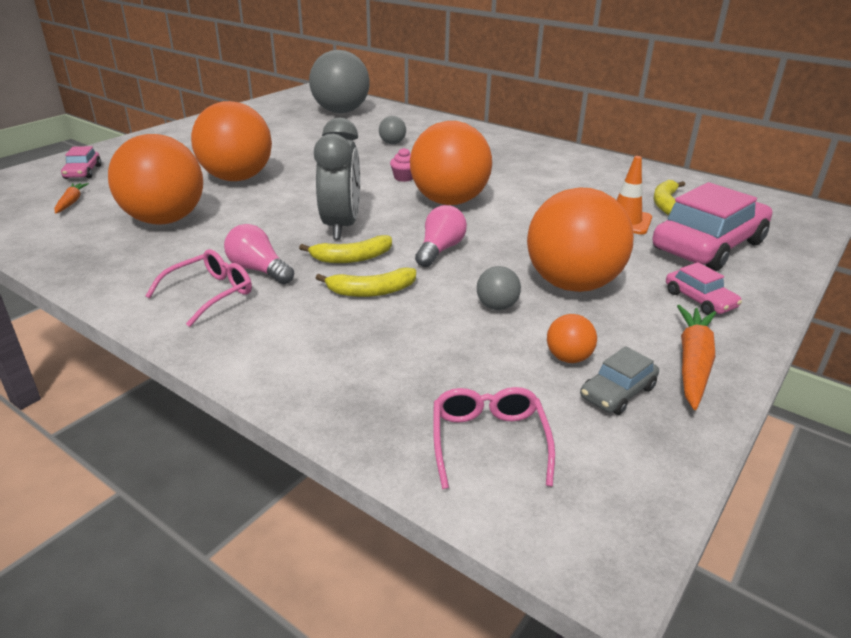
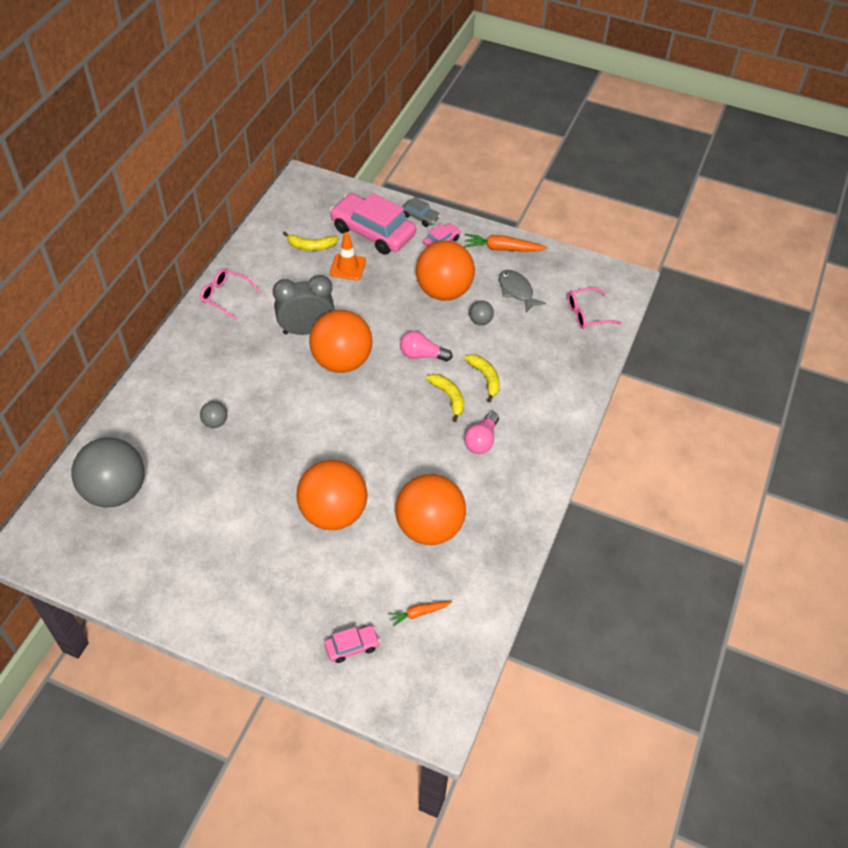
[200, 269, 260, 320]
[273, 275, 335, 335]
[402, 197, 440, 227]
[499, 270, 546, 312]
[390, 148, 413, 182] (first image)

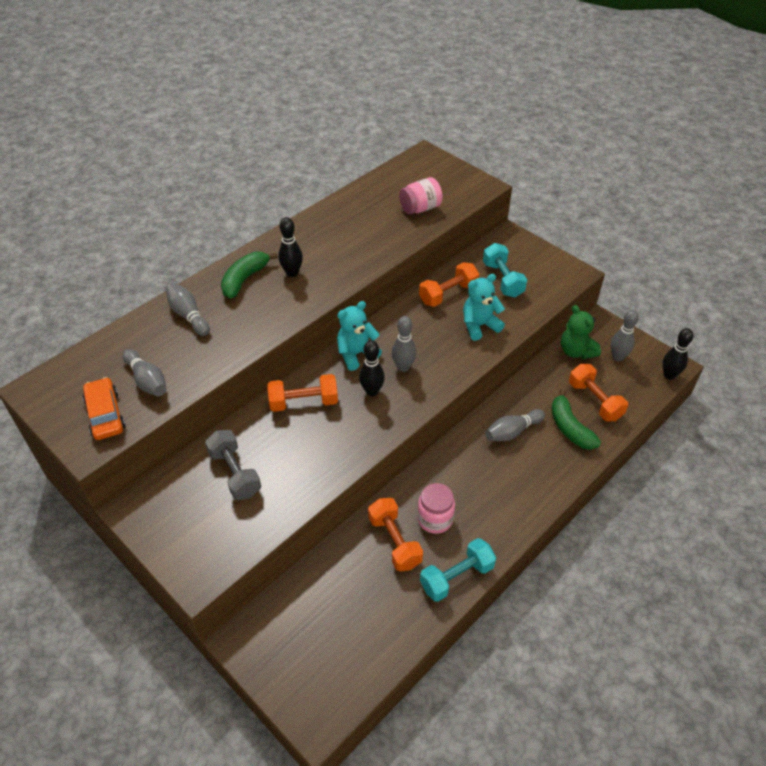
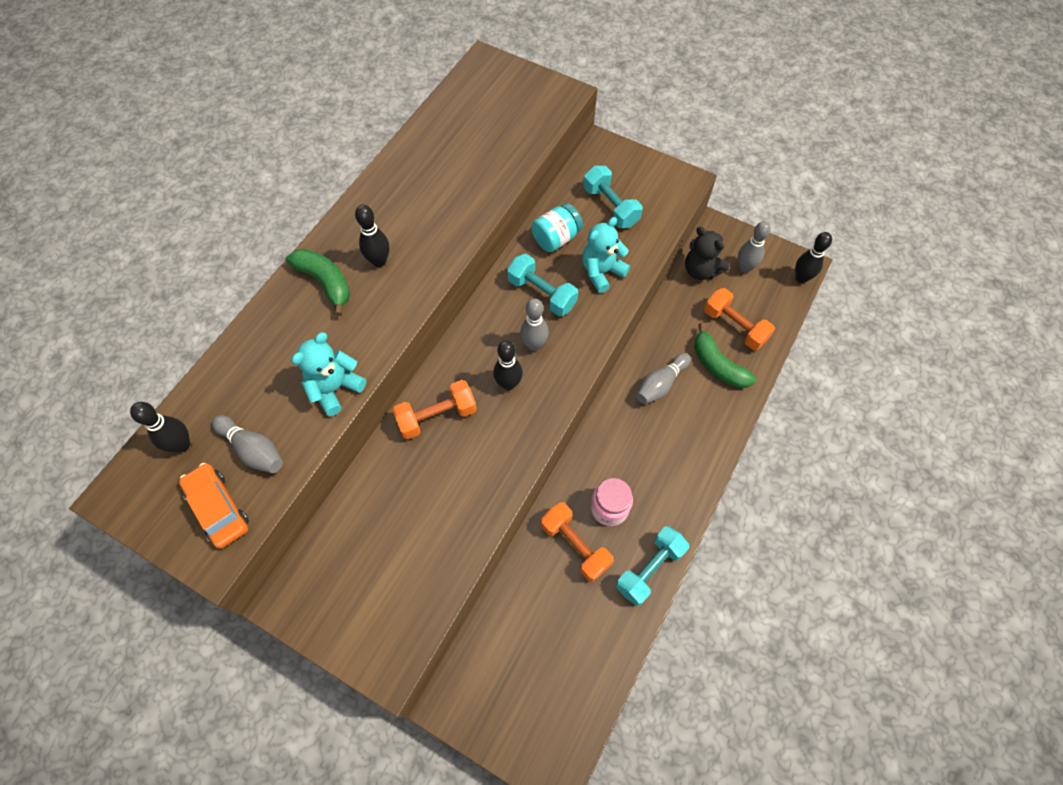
[130, 402, 190, 453]
[286, 249, 350, 316]
[291, 332, 366, 416]
[507, 254, 578, 316]
[531, 203, 583, 252]
[685, 227, 730, 280]
[166, 283, 210, 336] (first image)
[205, 430, 261, 500] (first image)
[399, 177, 443, 214] (first image)

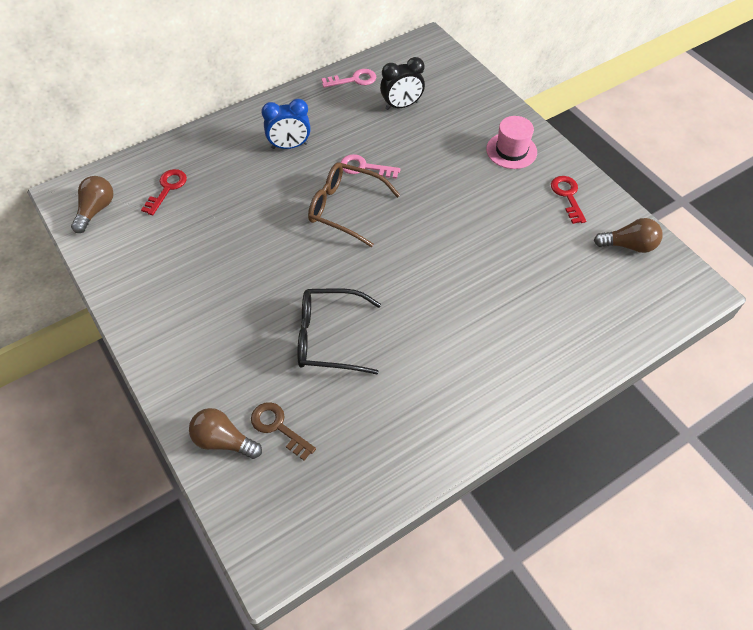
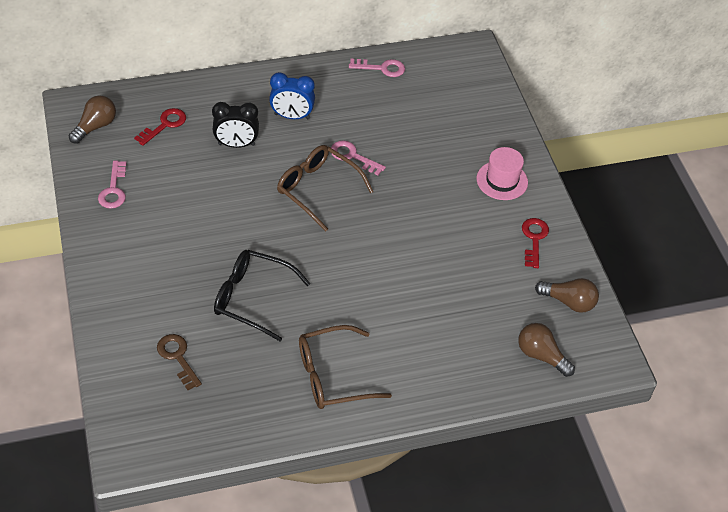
[98, 161, 127, 209]
[212, 102, 259, 148]
[299, 325, 392, 409]
[518, 323, 575, 377]

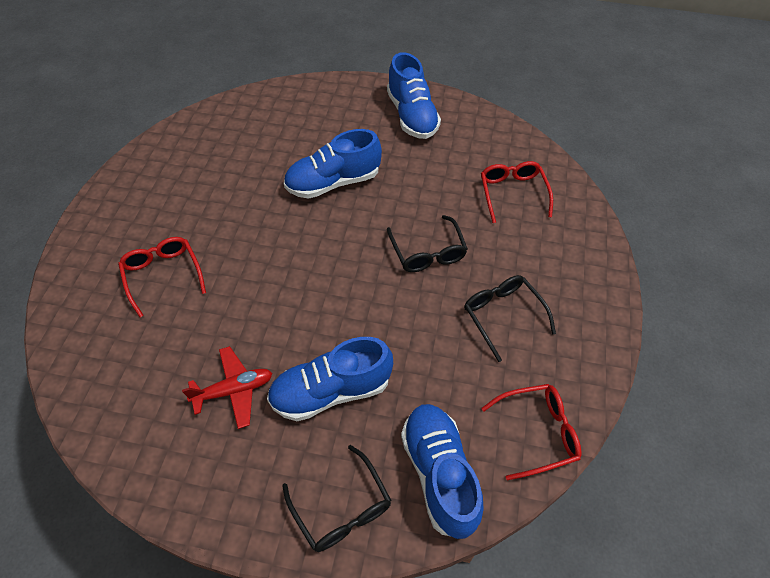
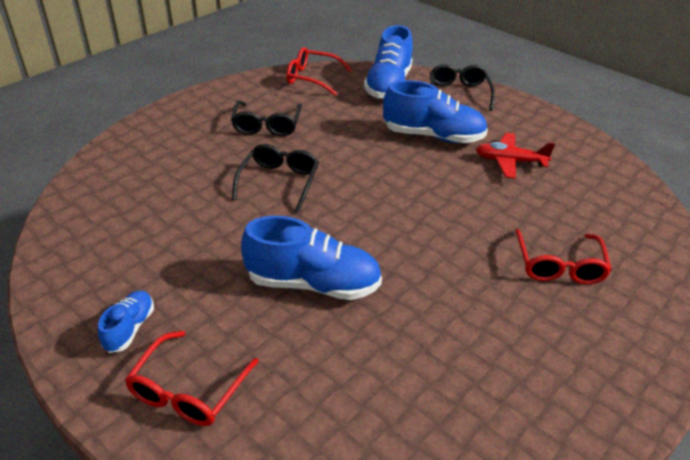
[98, 291, 154, 353]
[125, 331, 259, 426]

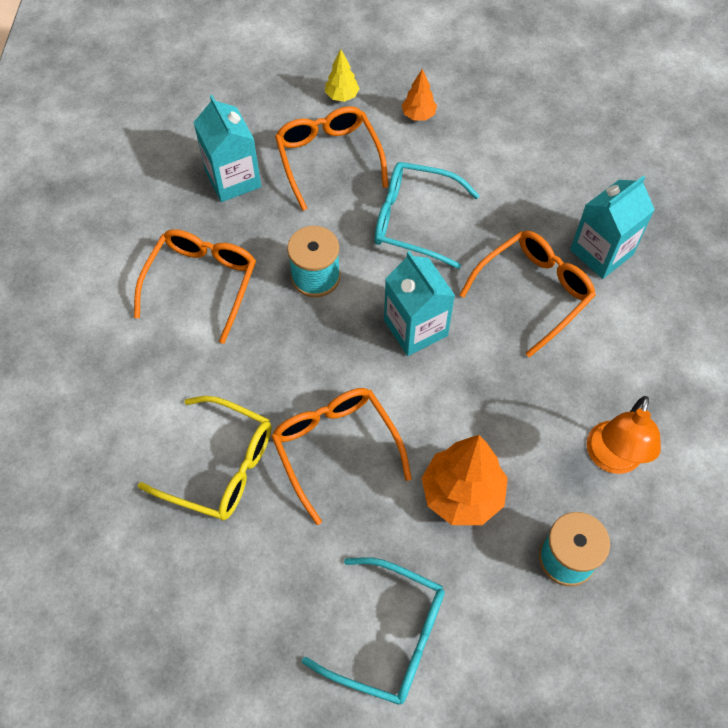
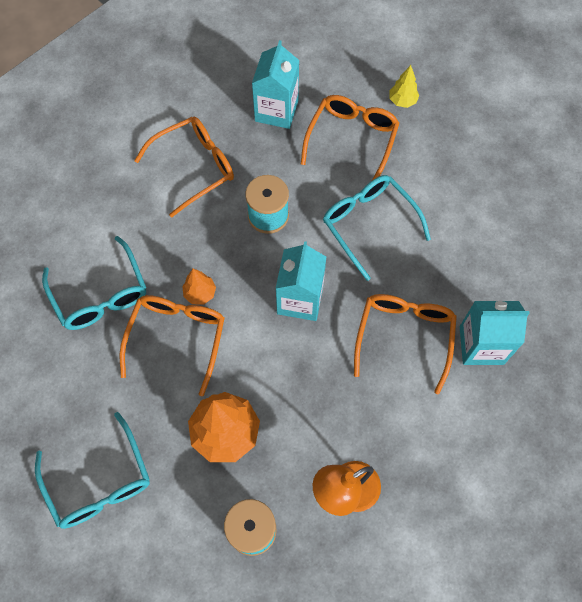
[42, 236, 146, 330]
[182, 269, 216, 305]
[354, 294, 457, 394]

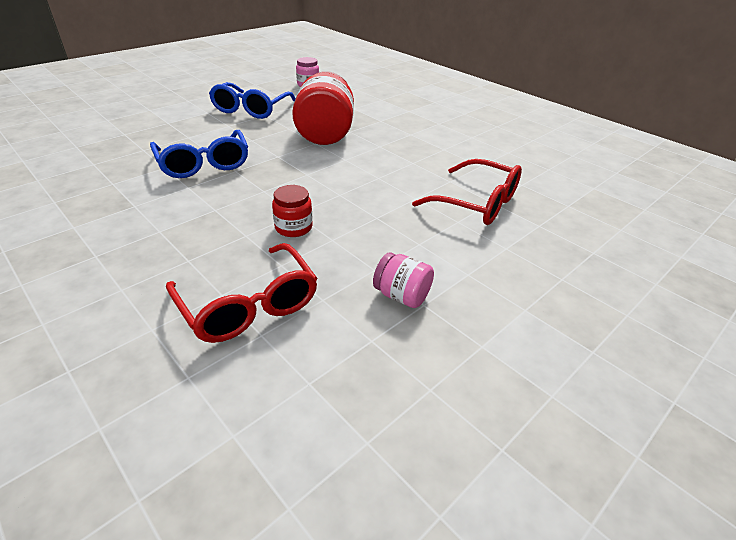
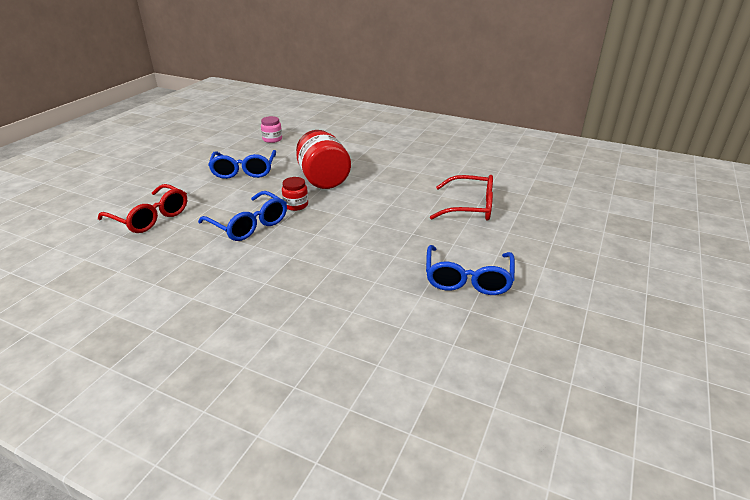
[98, 184, 187, 233]
[282, 177, 308, 211]
[426, 245, 515, 295]

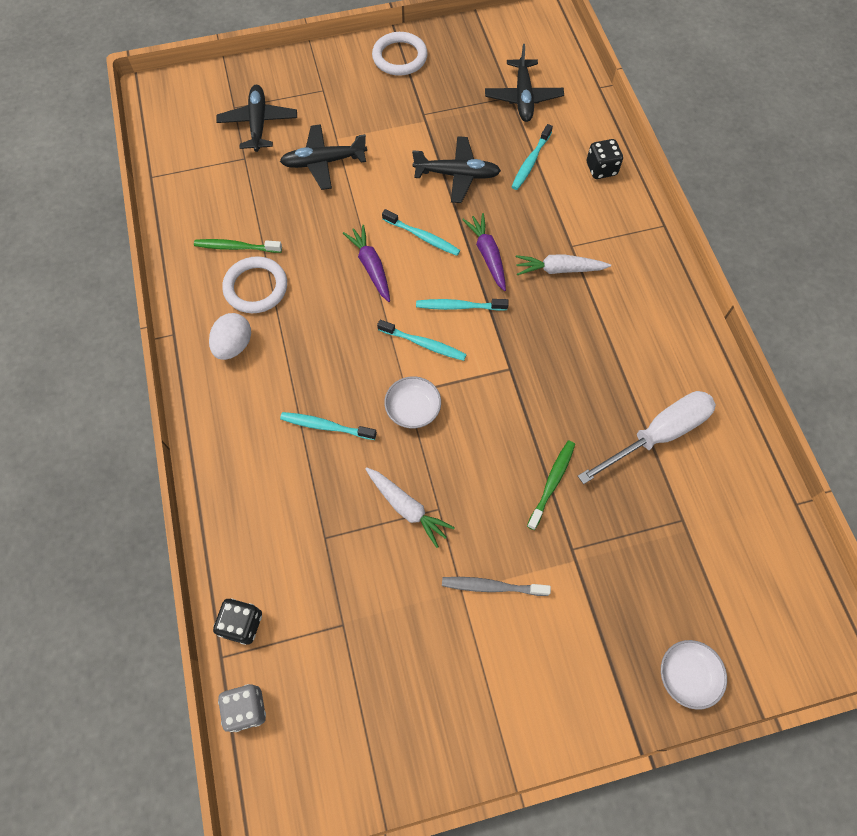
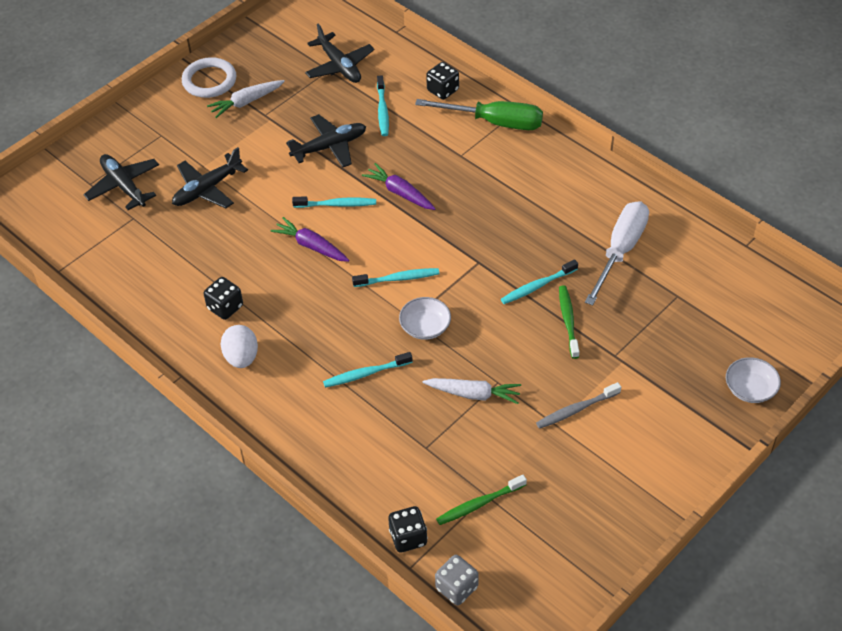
[204, 277, 243, 320]
[207, 80, 285, 118]
[415, 99, 543, 130]
[436, 475, 527, 525]
[501, 260, 578, 304]

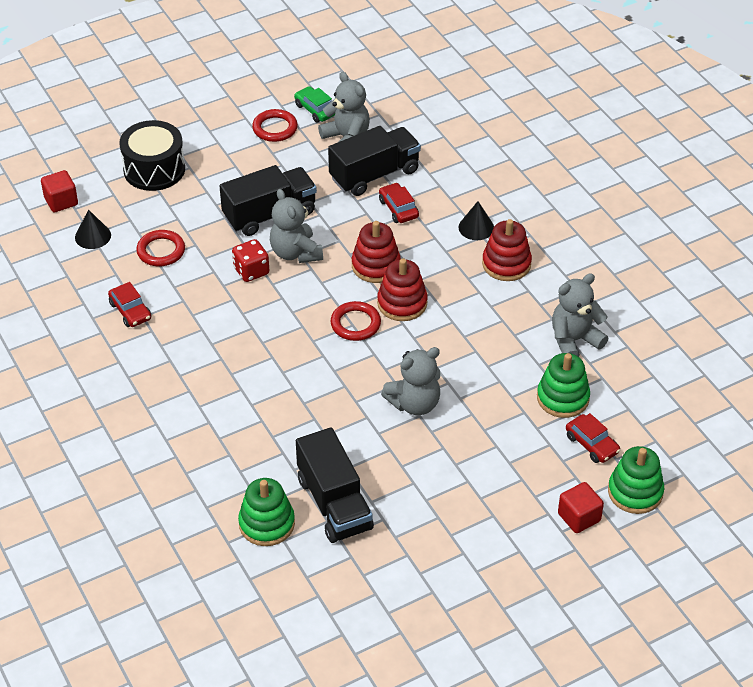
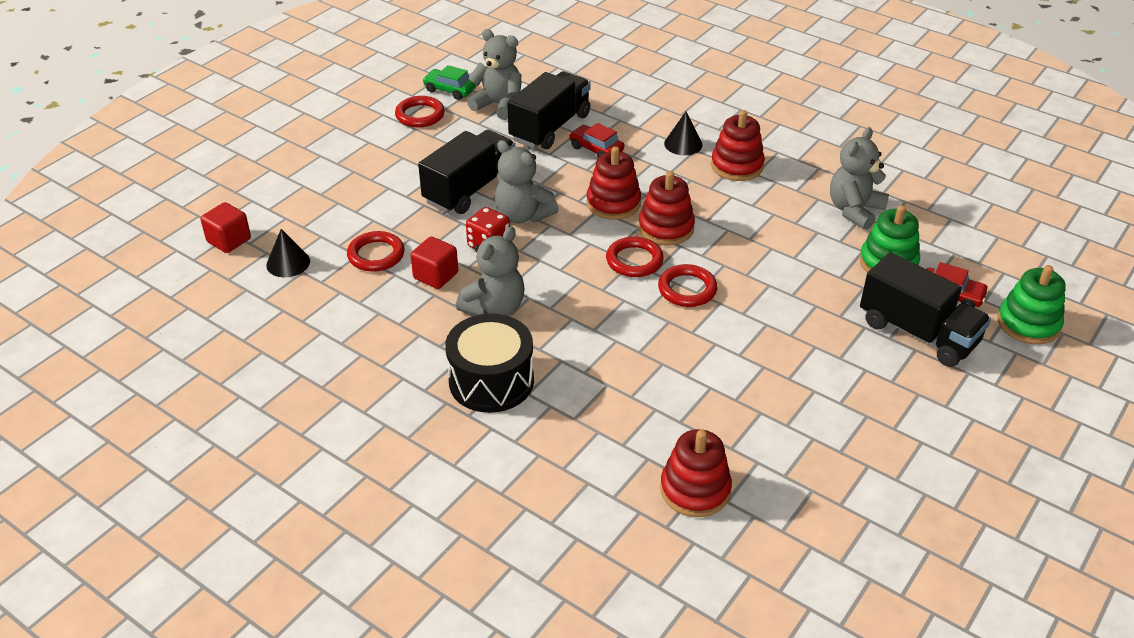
[410, 237, 458, 289]
[445, 314, 534, 413]
[456, 227, 525, 316]
[658, 264, 717, 307]
[660, 429, 732, 517]
[860, 252, 991, 367]
[108, 282, 151, 327] (first image)

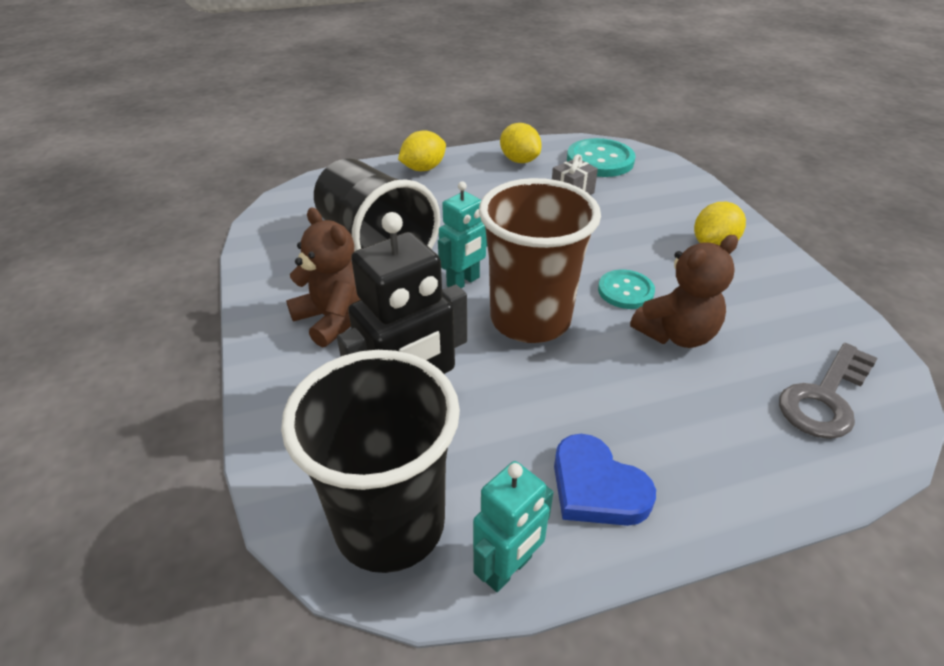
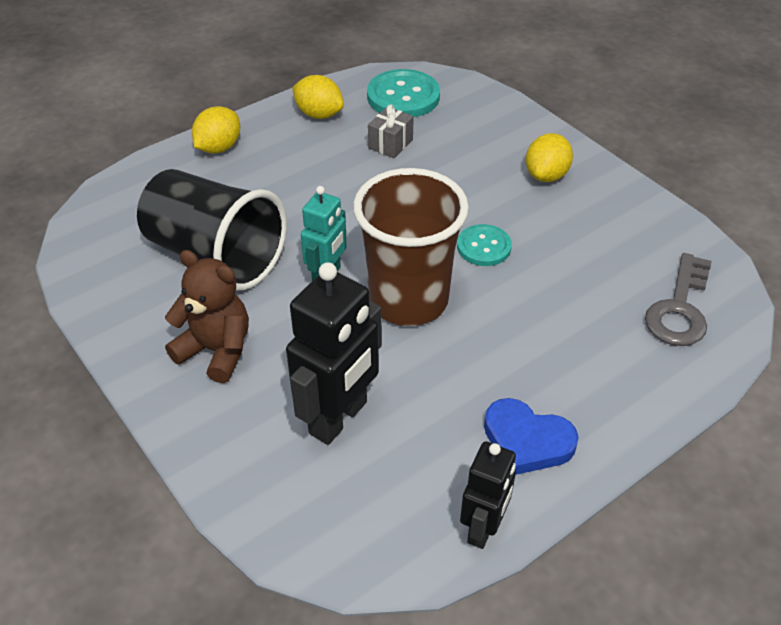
[460, 441, 516, 549]
[281, 350, 460, 573] (first image)
[630, 235, 738, 348] (first image)

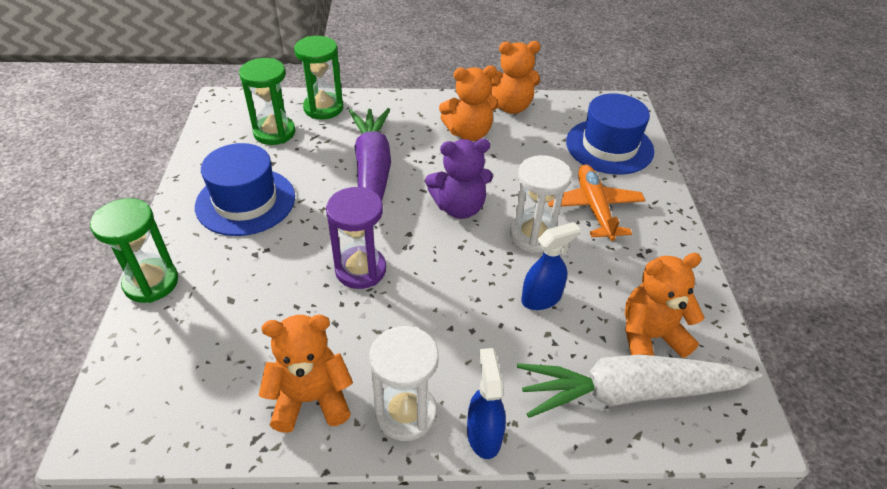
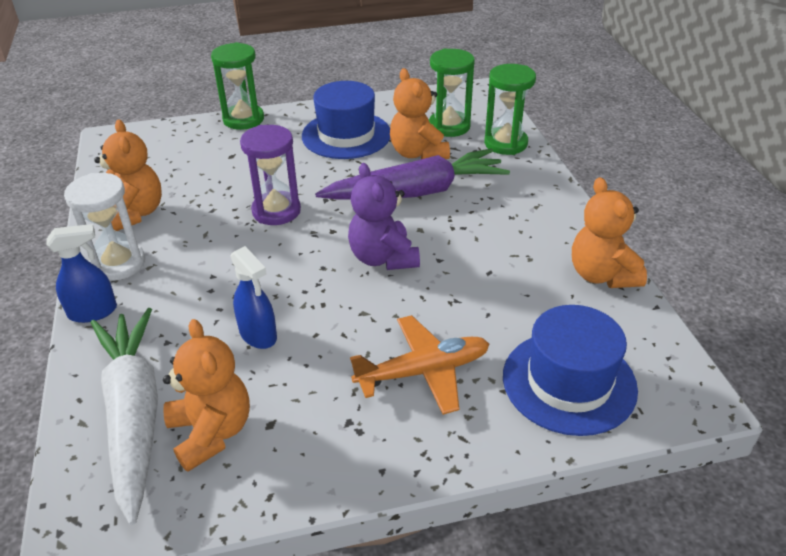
[390, 68, 450, 159]
[510, 155, 572, 253] (first image)

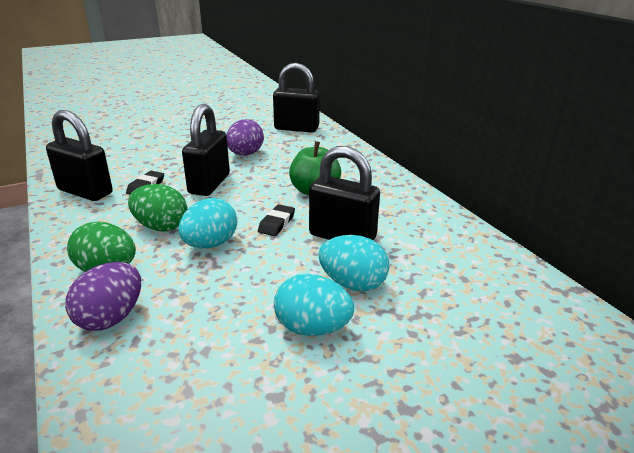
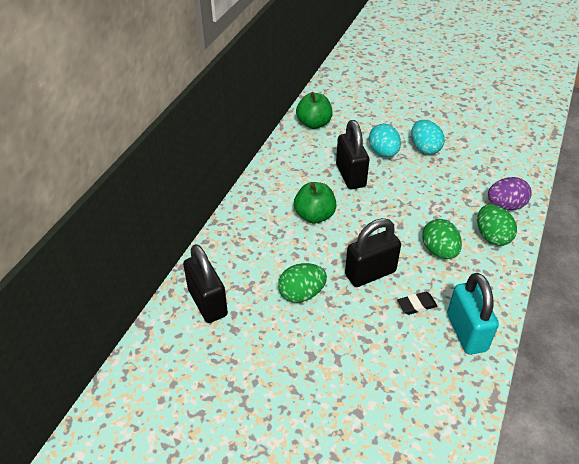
[278, 263, 327, 303]
[296, 92, 333, 129]
[447, 273, 499, 355]
[178, 198, 237, 248] (first image)
[258, 204, 295, 236] (first image)

